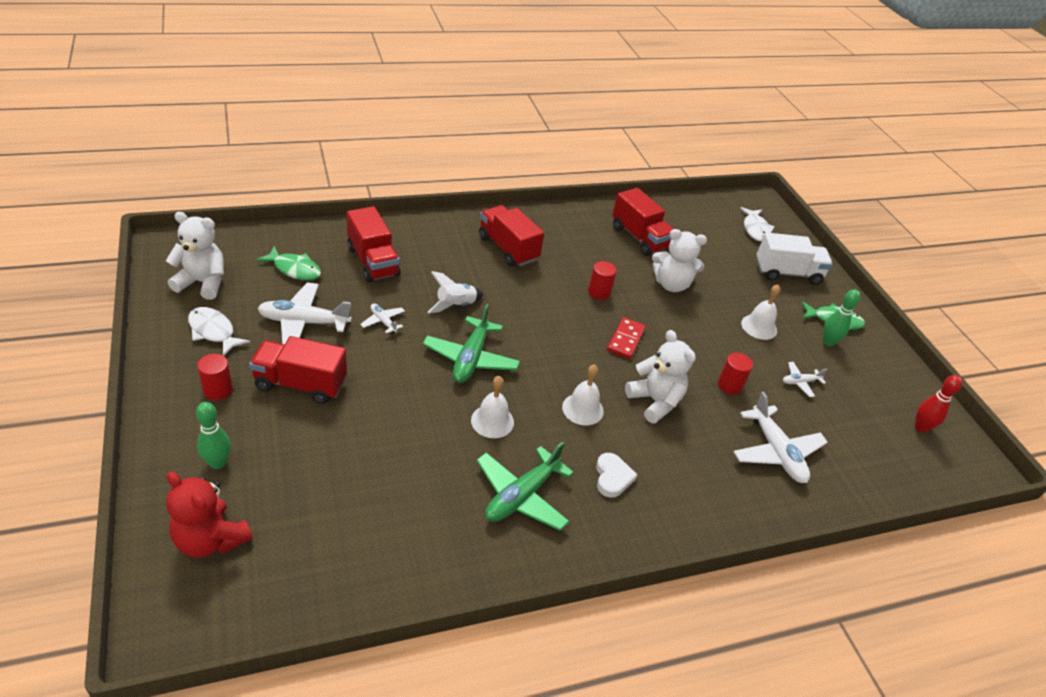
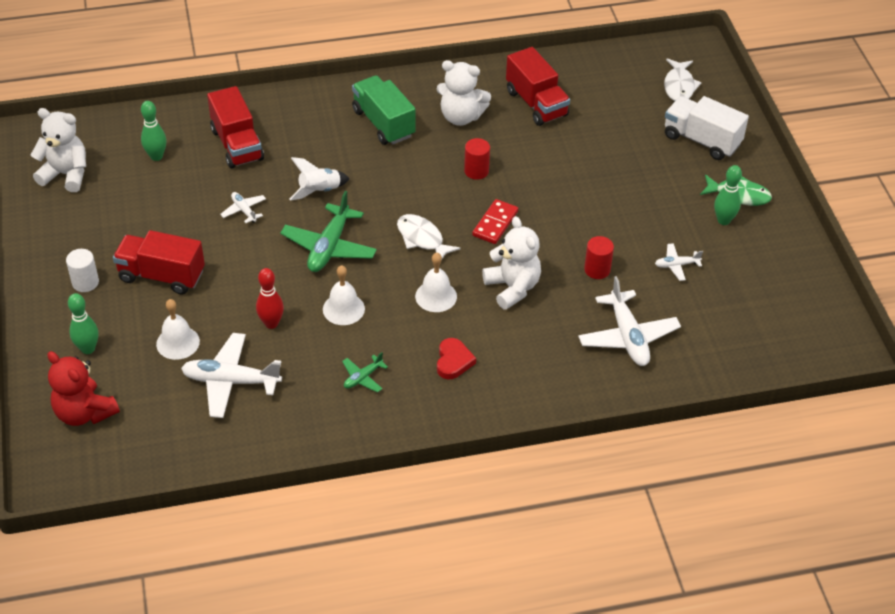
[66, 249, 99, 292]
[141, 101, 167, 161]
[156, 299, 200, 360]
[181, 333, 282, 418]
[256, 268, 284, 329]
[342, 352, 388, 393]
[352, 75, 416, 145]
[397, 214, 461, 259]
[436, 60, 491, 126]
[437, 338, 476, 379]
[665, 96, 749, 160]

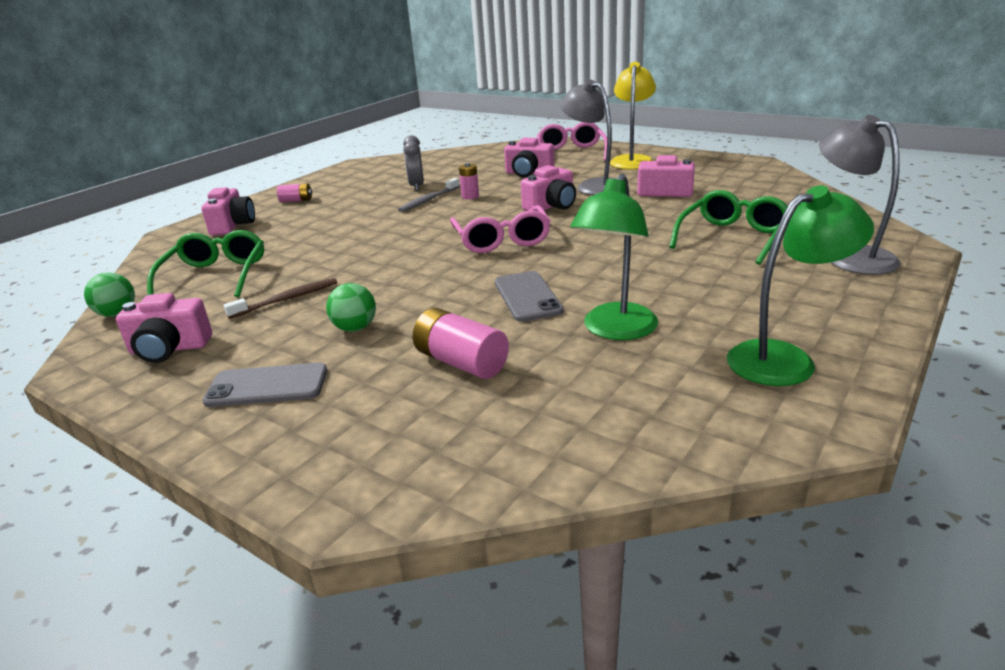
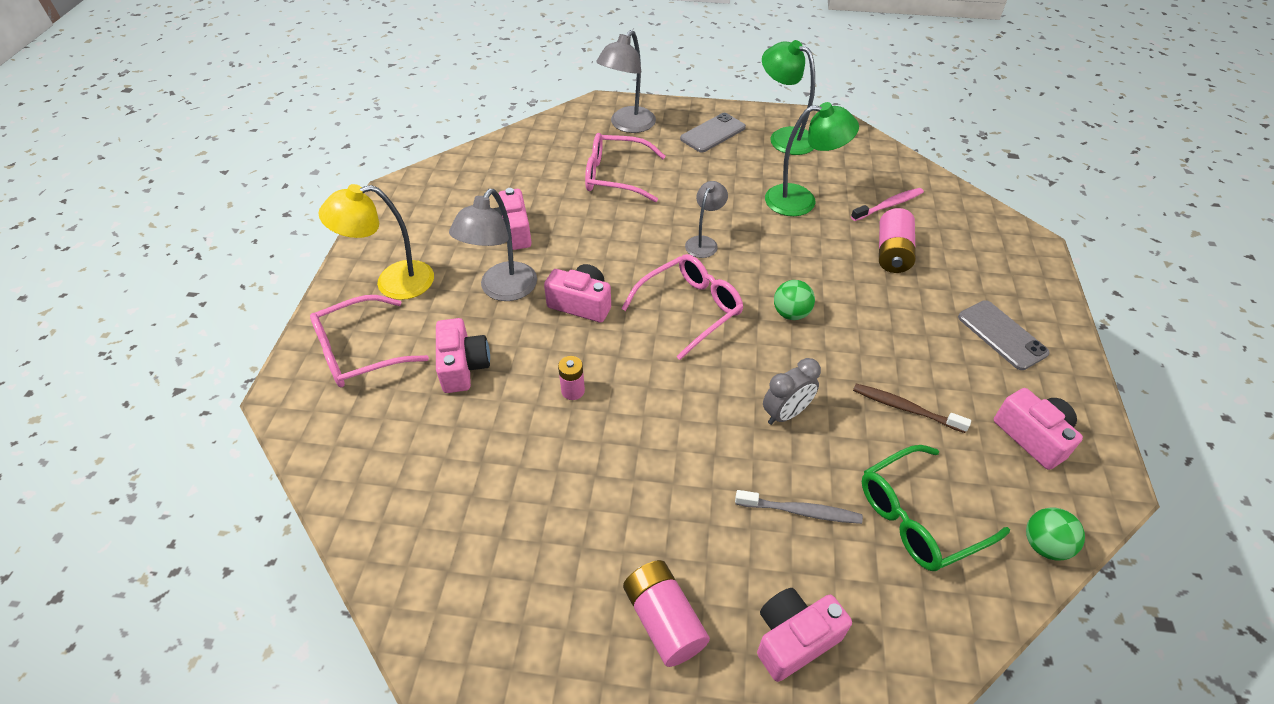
[585, 133, 666, 202]
[623, 560, 710, 667]
[680, 113, 746, 153]
[685, 181, 728, 258]
[735, 490, 863, 524]
[763, 358, 821, 425]
[774, 280, 815, 320]
[851, 188, 924, 221]

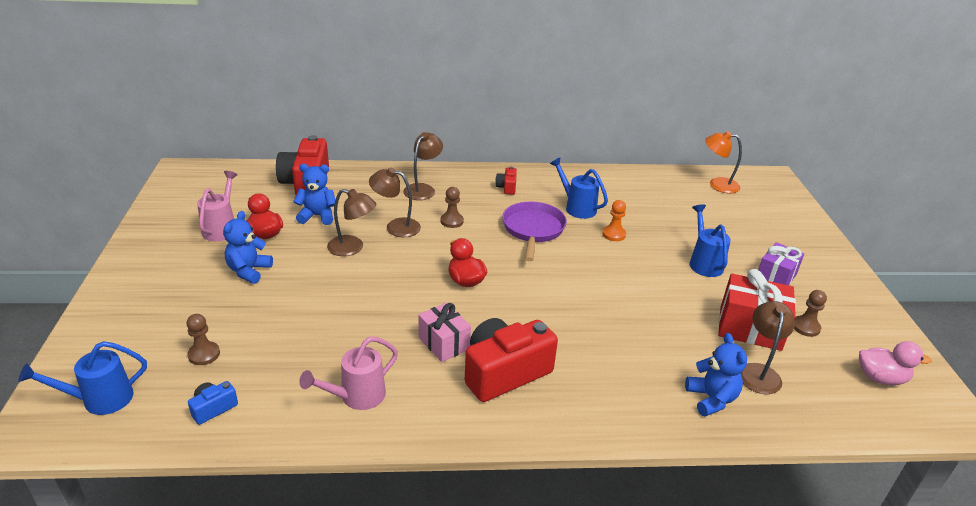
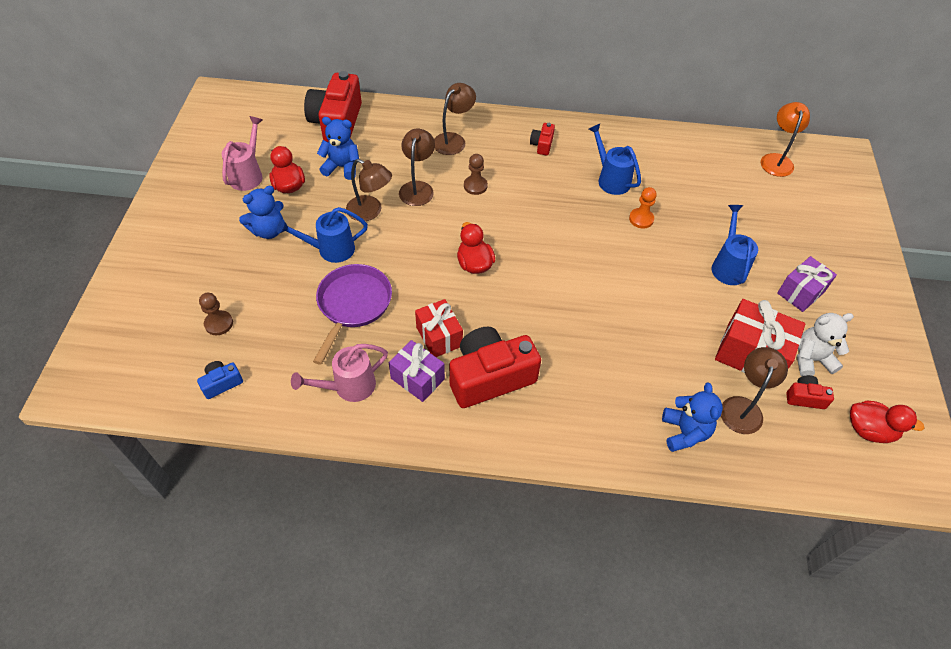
[239, 186, 284, 239]
[277, 207, 368, 263]
[313, 264, 392, 365]
[389, 340, 445, 402]
[399, 129, 435, 206]
[415, 299, 463, 357]
[761, 102, 810, 177]
[786, 375, 834, 409]
[797, 313, 854, 376]
[850, 400, 925, 443]

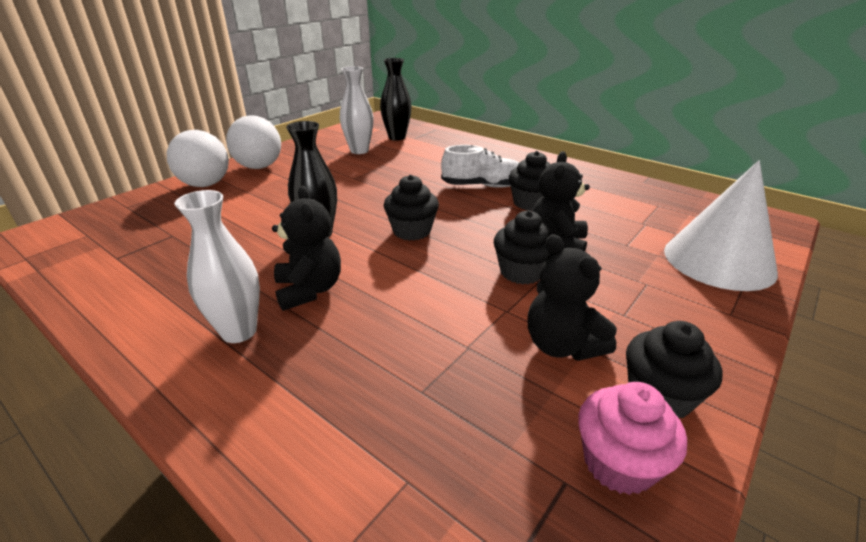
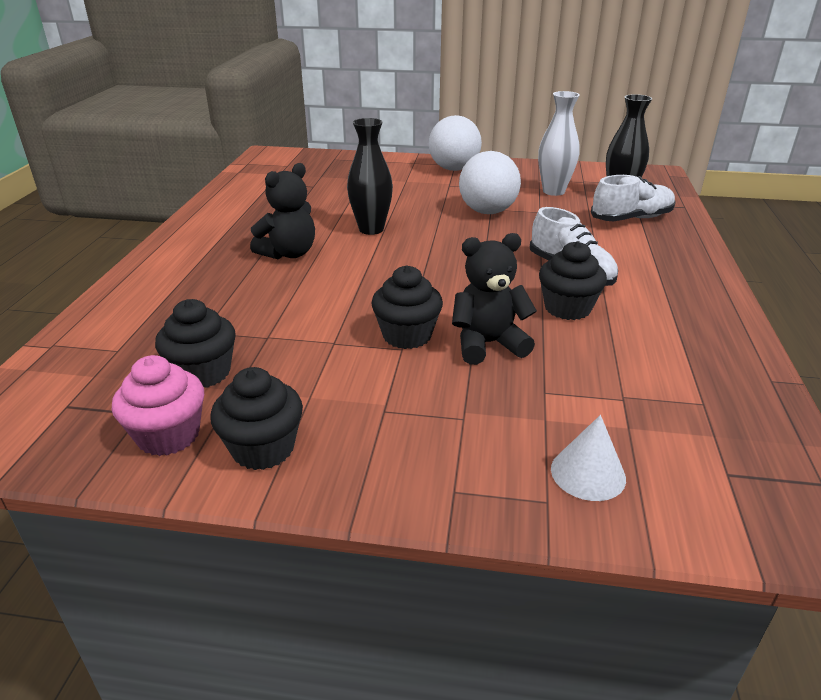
[155, 299, 236, 388]
[459, 151, 521, 214]
[551, 415, 626, 501]
[591, 175, 676, 221]
[175, 190, 260, 343] (first image)
[528, 234, 617, 361] (first image)

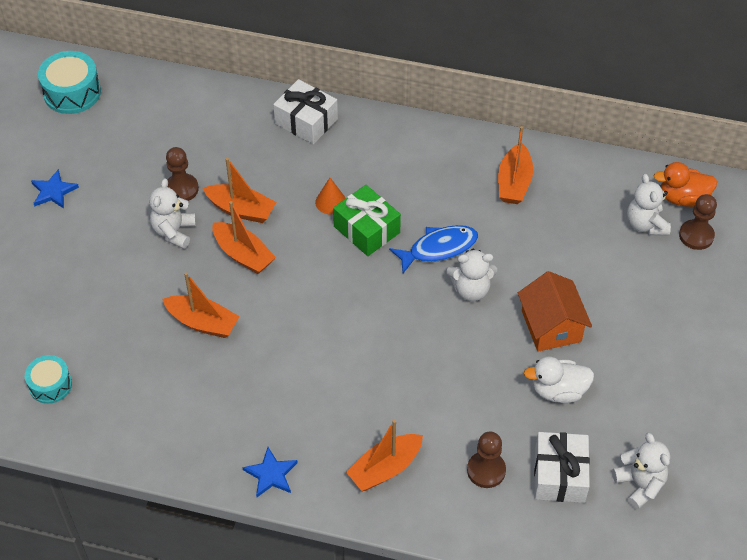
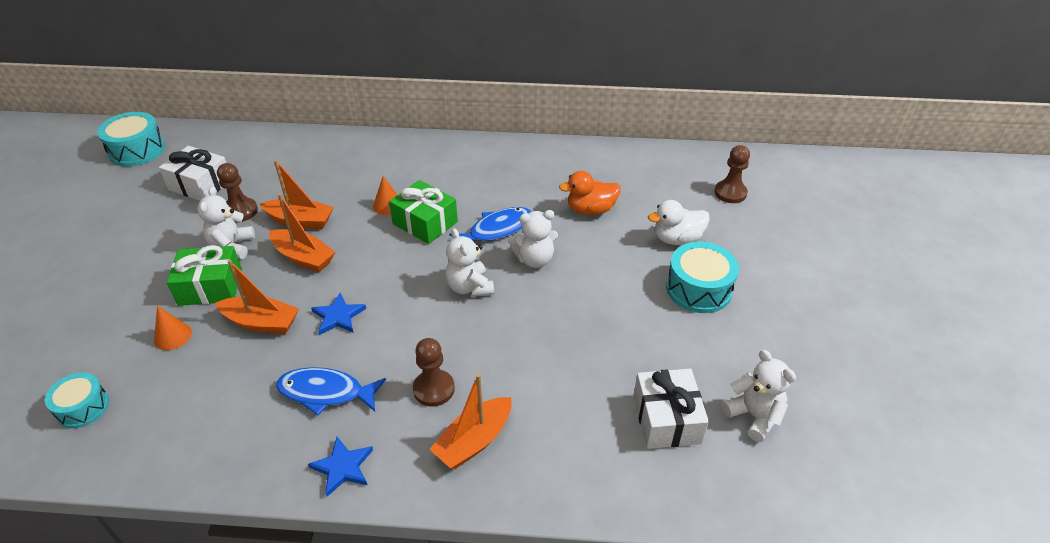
[154, 306, 192, 350]
[159, 146, 226, 201]
[167, 245, 242, 306]
[276, 367, 386, 416]
[311, 293, 366, 335]
[413, 338, 455, 407]
[445, 228, 494, 297]
[559, 171, 621, 215]
[648, 200, 710, 245]
[666, 242, 739, 313]
[498, 126, 533, 204] (first image)
[518, 271, 592, 352] (first image)

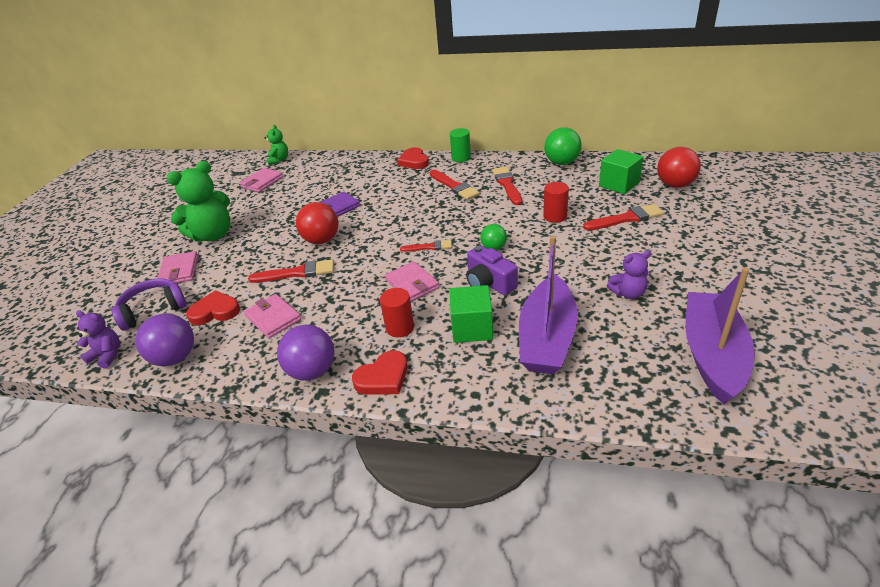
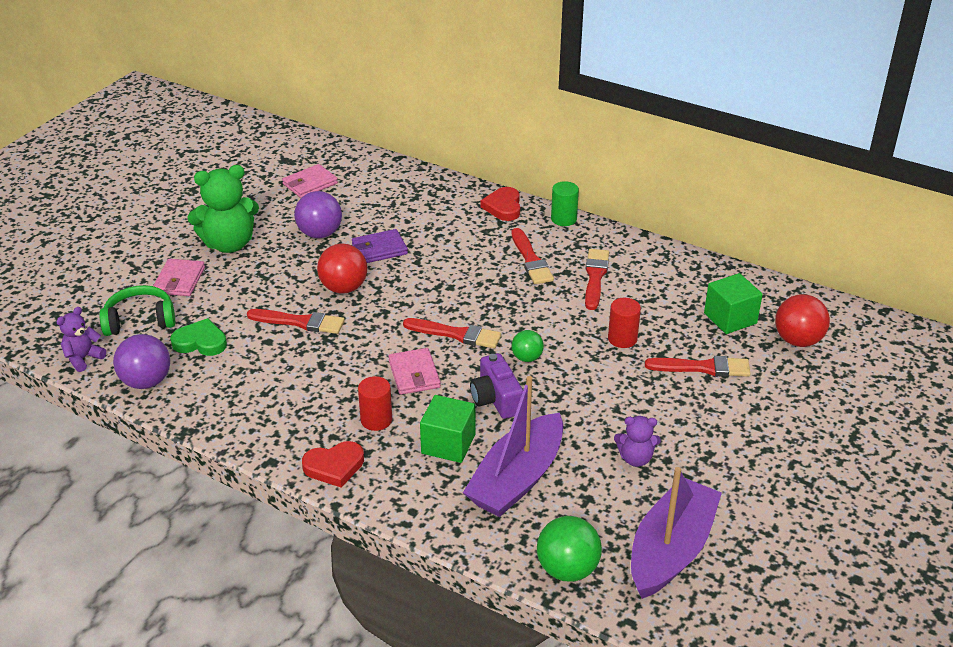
[56, 307, 106, 372]
[99, 285, 175, 336]
[170, 318, 227, 356]
[294, 191, 342, 238]
[403, 318, 501, 349]
[537, 516, 602, 582]
[244, 294, 301, 338] (first image)
[265, 124, 288, 165] (first image)

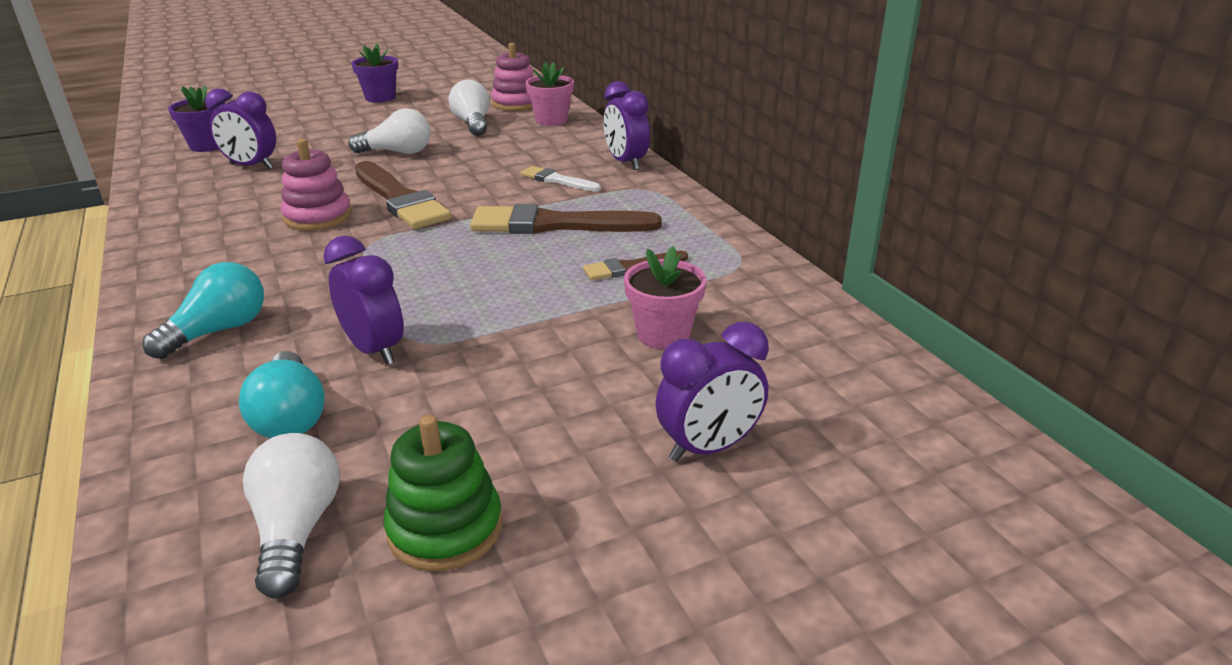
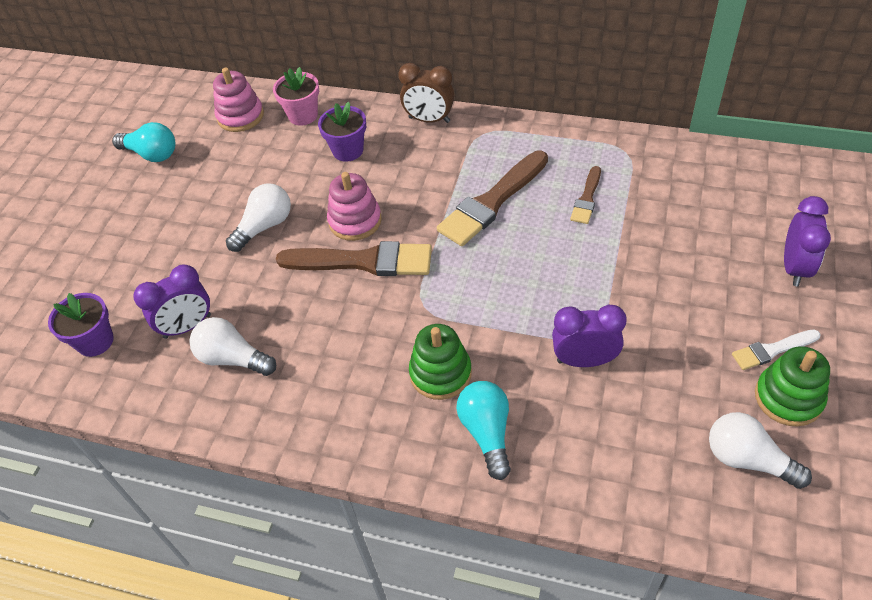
[112, 122, 175, 162]
[189, 317, 276, 376]
[318, 102, 366, 162]
[327, 172, 382, 241]
[398, 63, 454, 123]
[409, 324, 472, 400]
[732, 329, 820, 370]
[624, 246, 706, 349] (first image)

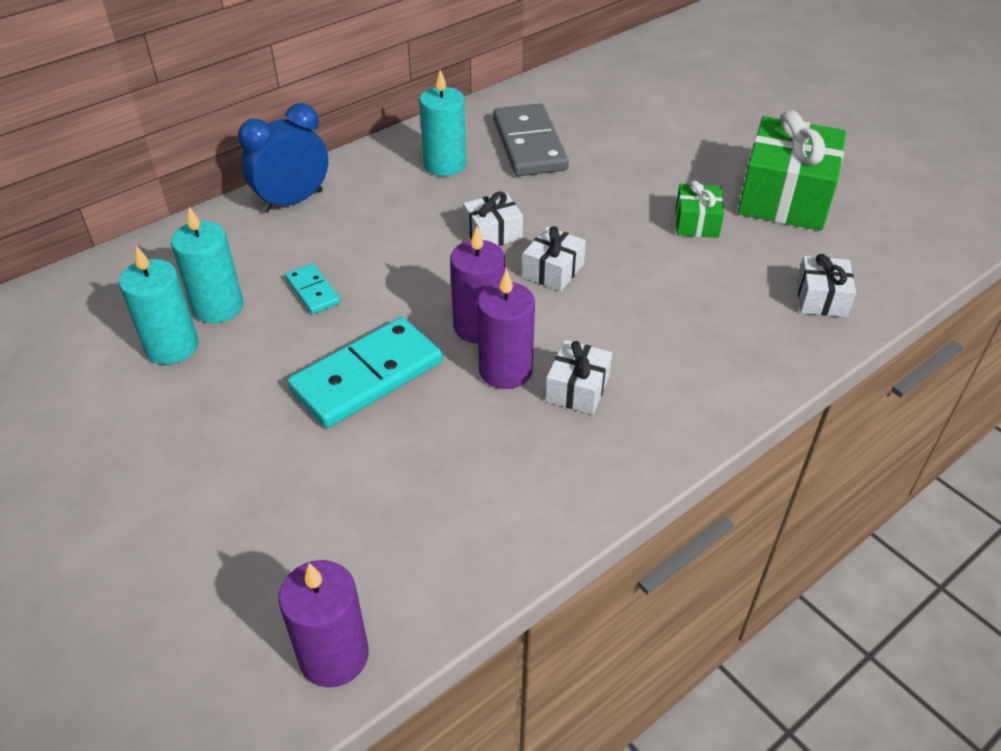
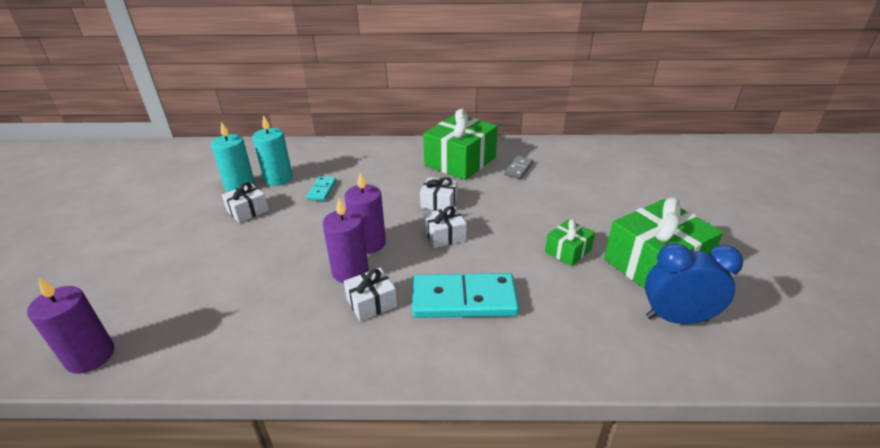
[222, 182, 269, 223]
[412, 273, 519, 318]
[423, 109, 498, 180]
[504, 156, 533, 179]
[645, 243, 743, 324]

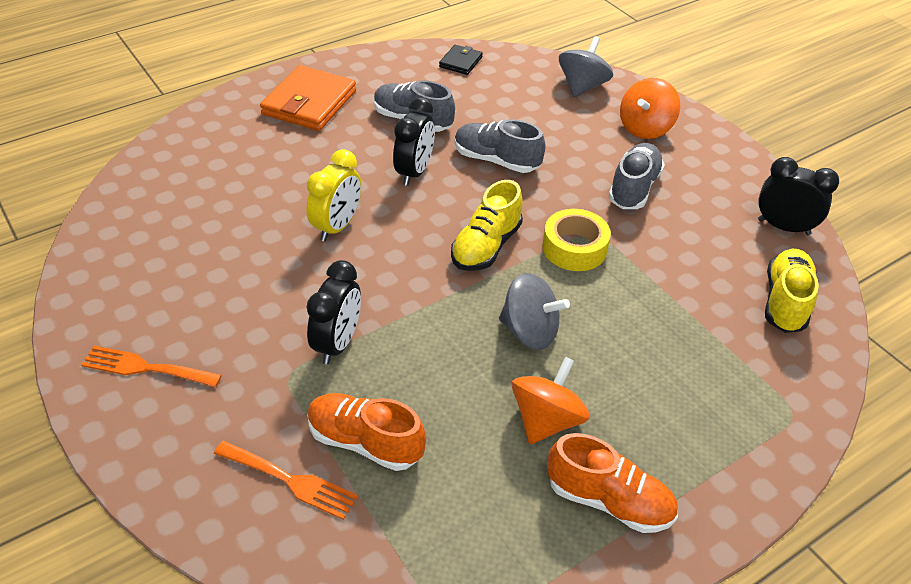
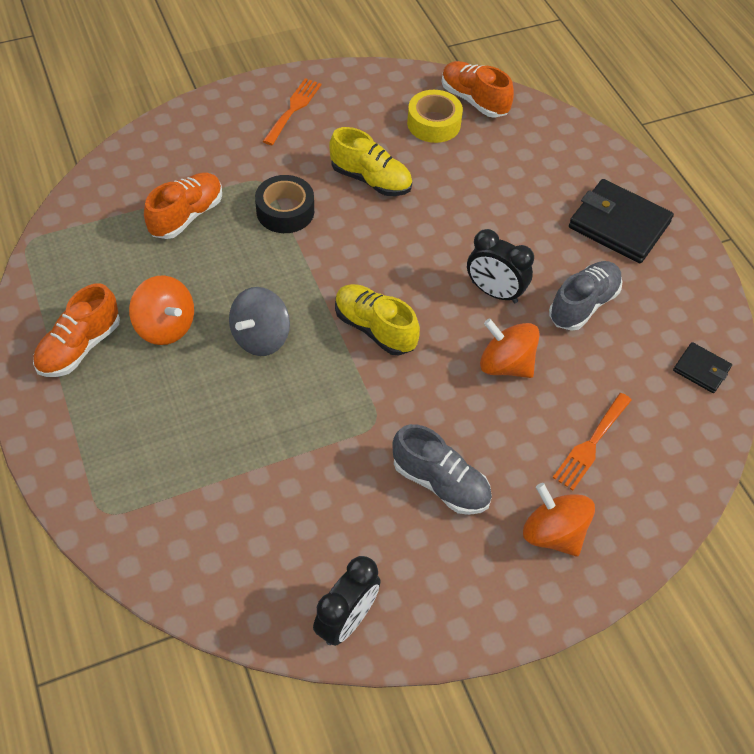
[255, 175, 314, 233]
[329, 127, 412, 196]
[407, 90, 463, 143]
[442, 61, 514, 118]
[480, 319, 540, 378]
[553, 393, 632, 491]
[569, 179, 674, 263]
[306, 149, 362, 241] (first image)
[559, 36, 613, 97] (first image)

